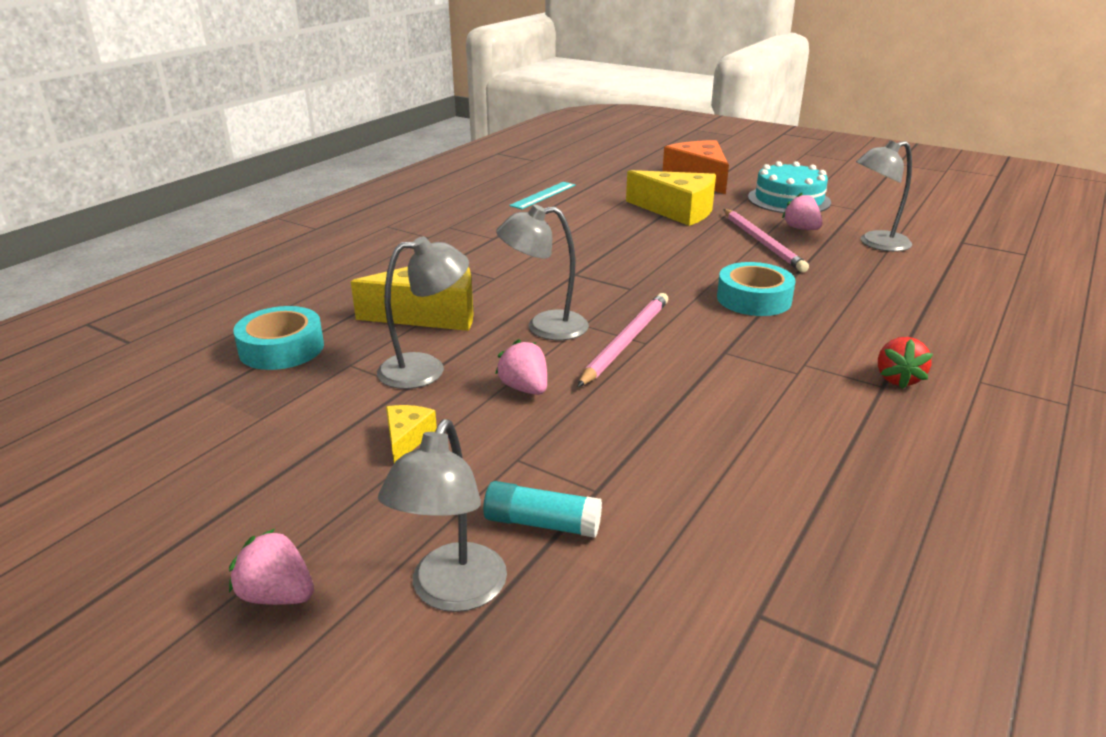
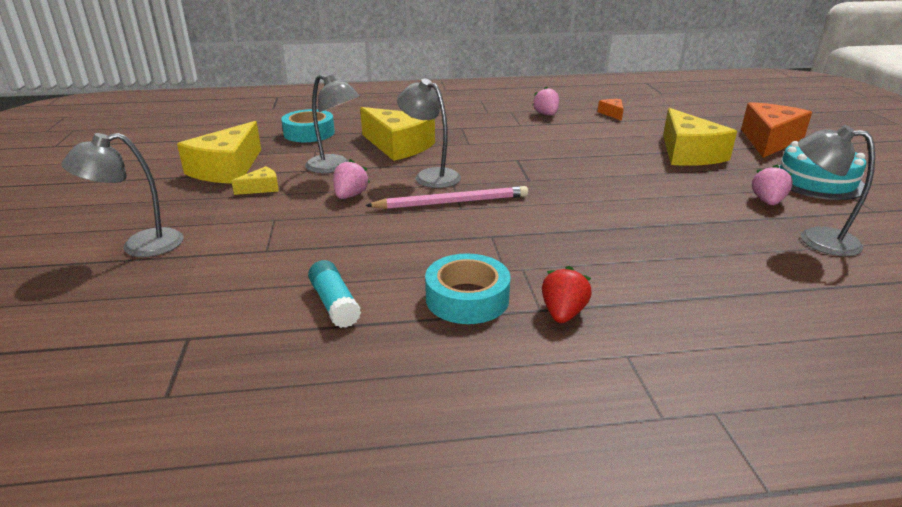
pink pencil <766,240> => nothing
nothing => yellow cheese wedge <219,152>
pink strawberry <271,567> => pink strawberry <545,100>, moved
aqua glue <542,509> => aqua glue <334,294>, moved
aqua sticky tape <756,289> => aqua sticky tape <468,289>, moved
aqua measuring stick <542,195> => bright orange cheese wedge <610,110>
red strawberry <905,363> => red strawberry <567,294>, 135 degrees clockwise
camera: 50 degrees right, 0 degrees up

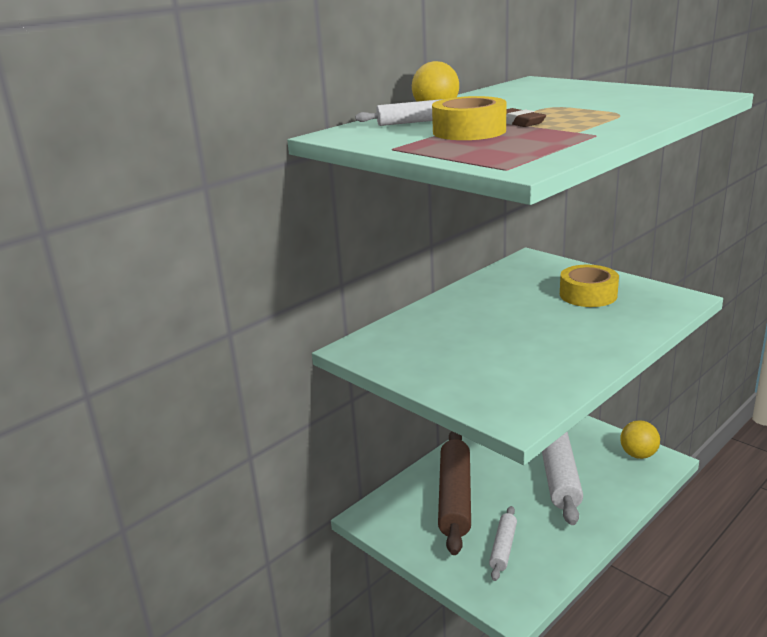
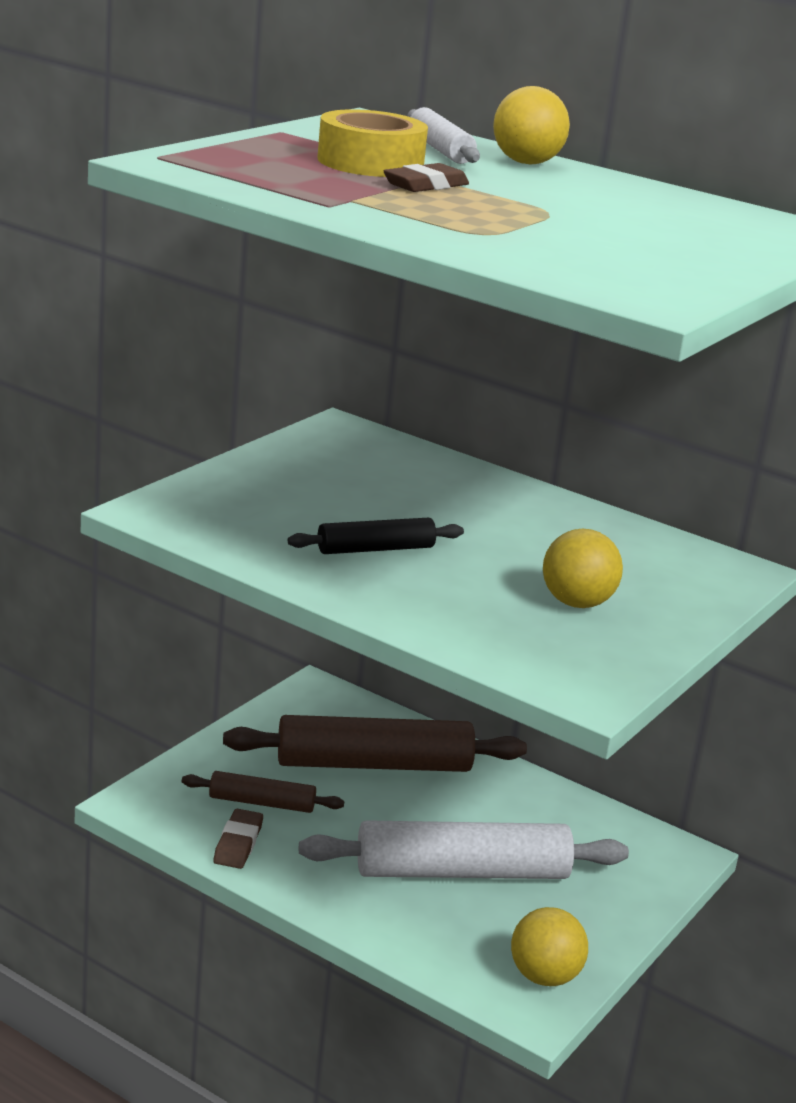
nothing => dark brown eraser <238,839>
nothing => jet-black pastry roller <376,536>
yellow sticky tape <589,286> => yellow sphere <583,568>
white pastry roller <503,543> => dark brown pastry roller <263,792>
camera: 75 degrees right, 0 degrees up

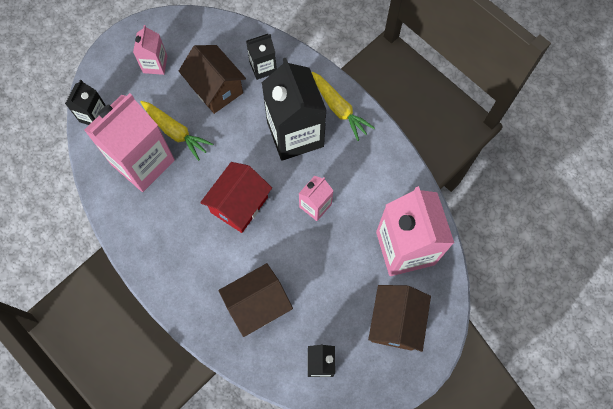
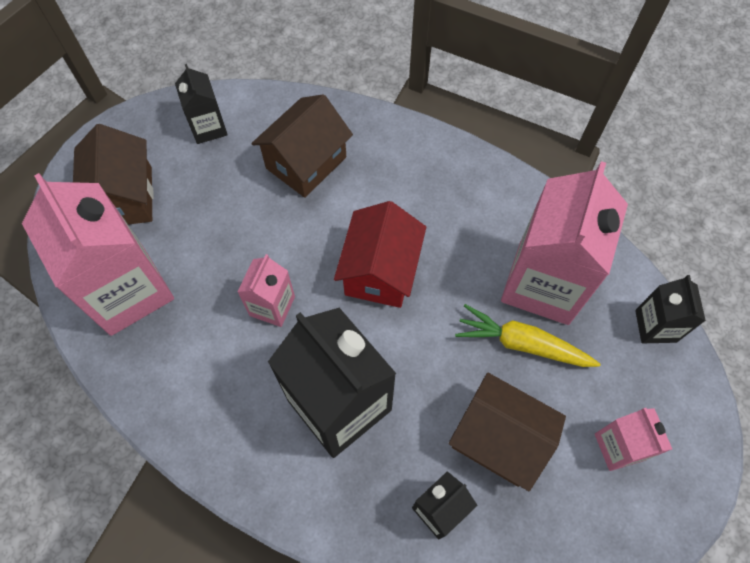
yellow carrot <343,106> => nothing
camera: 160 degrees right, 5 degrees down

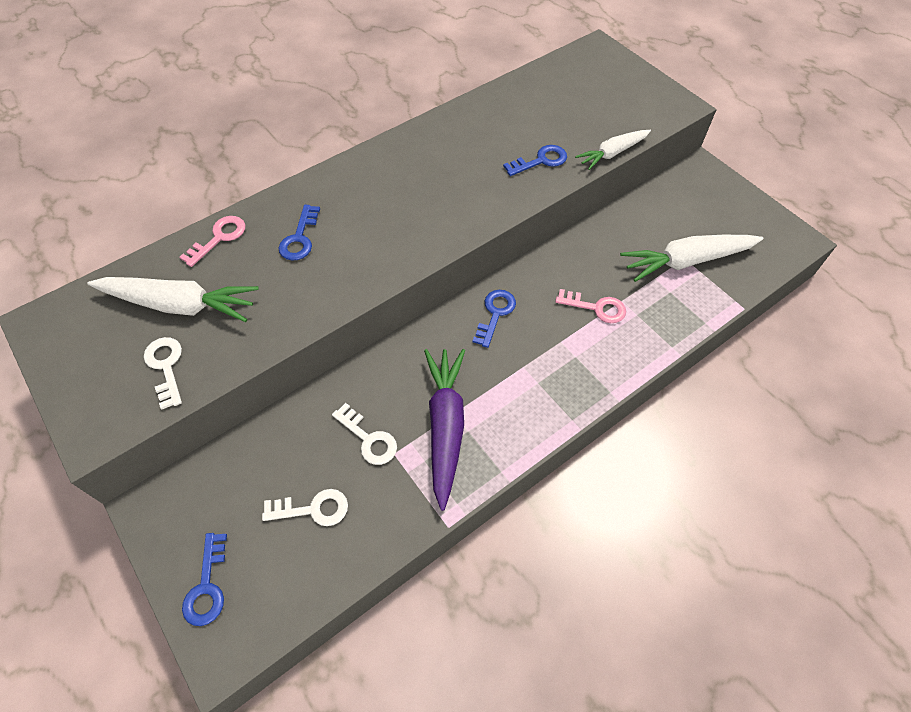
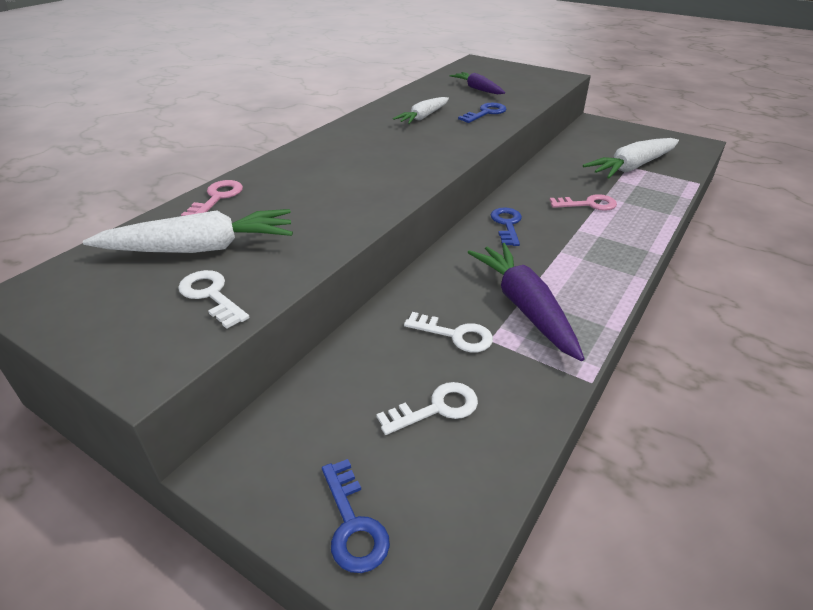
royal blue door key <299,233> => nothing
nothing => violet carrot <477,83>
white carrot <613,150> => white carrot <421,110>, moved
camera: 20 degrees left, 20 degrees down

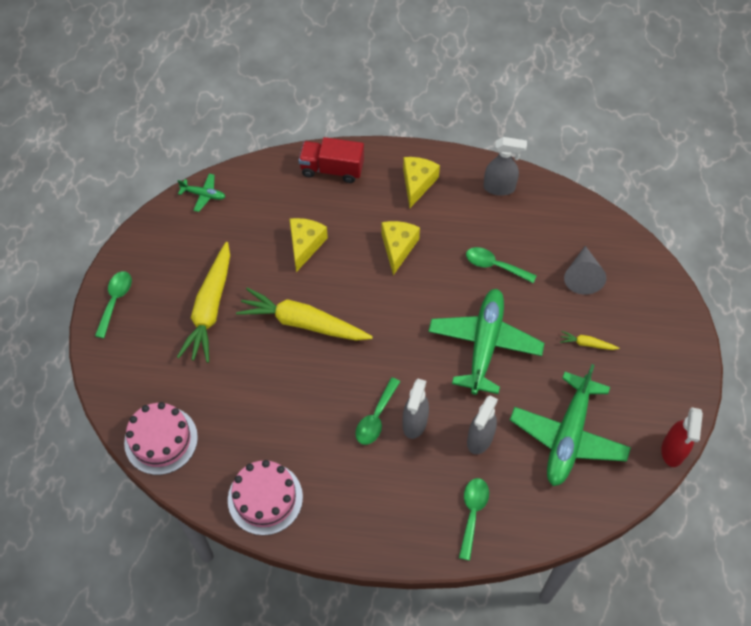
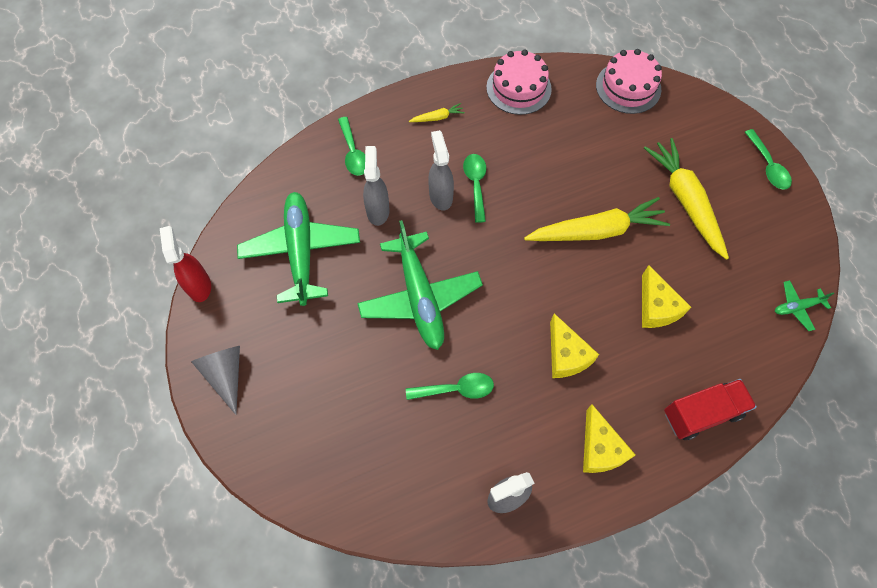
yellow carrot <590,340> => yellow carrot <437,112>, moved
ash-grey solid cone <585,270> => ash-grey solid cone <215,380>, moved
camera: 150 degrees right, 5 degrees up

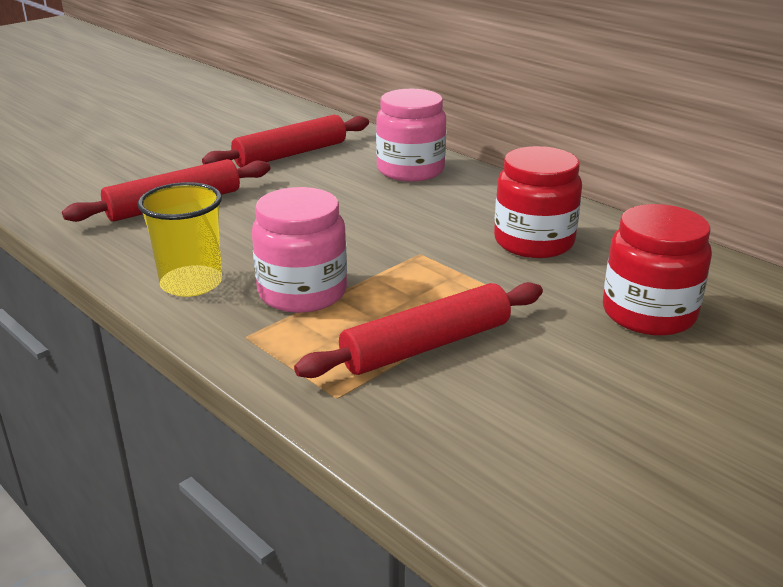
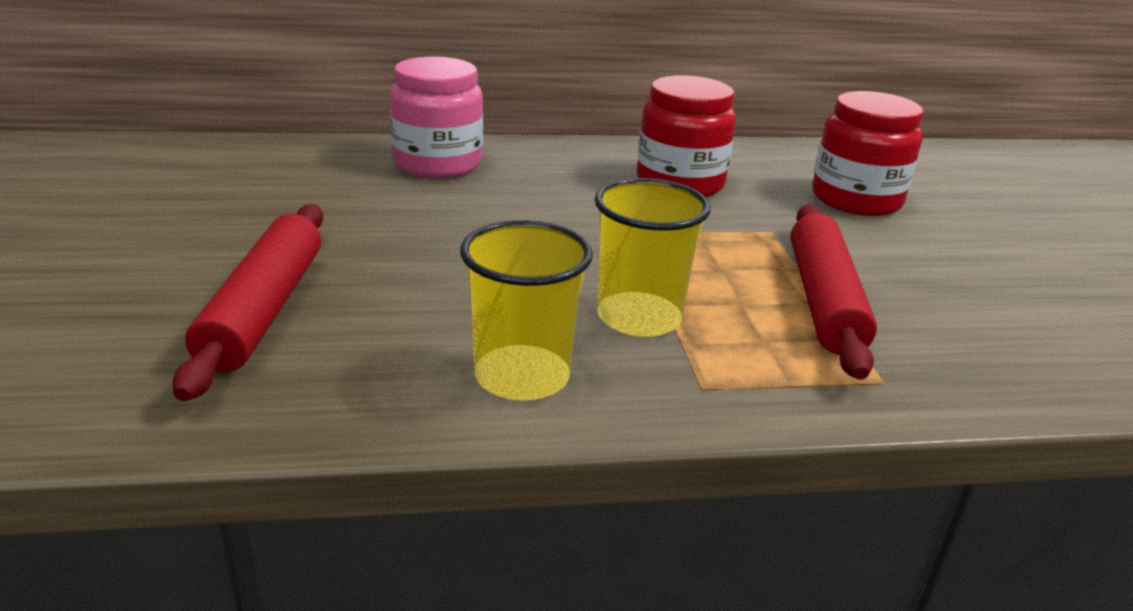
red pastry roller <285,140> => nothing
pink preserve jar <299,250> => yellow tumbler <652,257>
camera: 55 degrees left, 0 degrees up

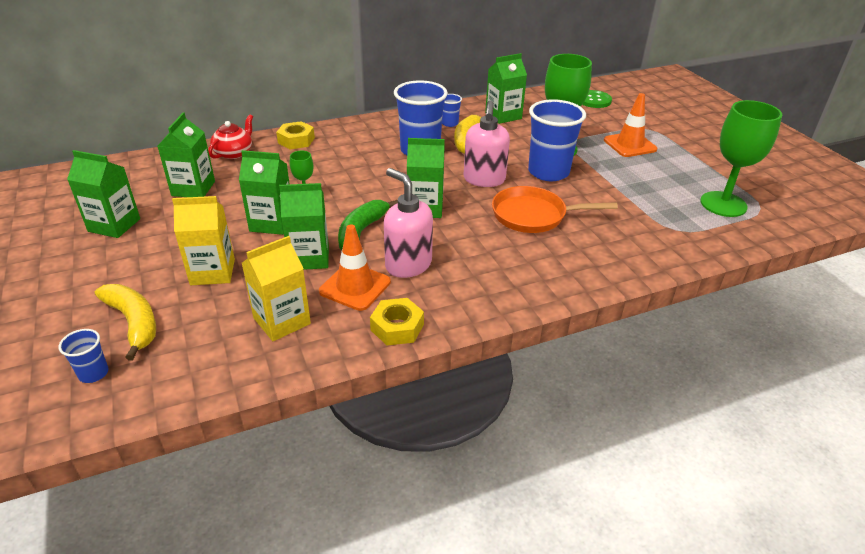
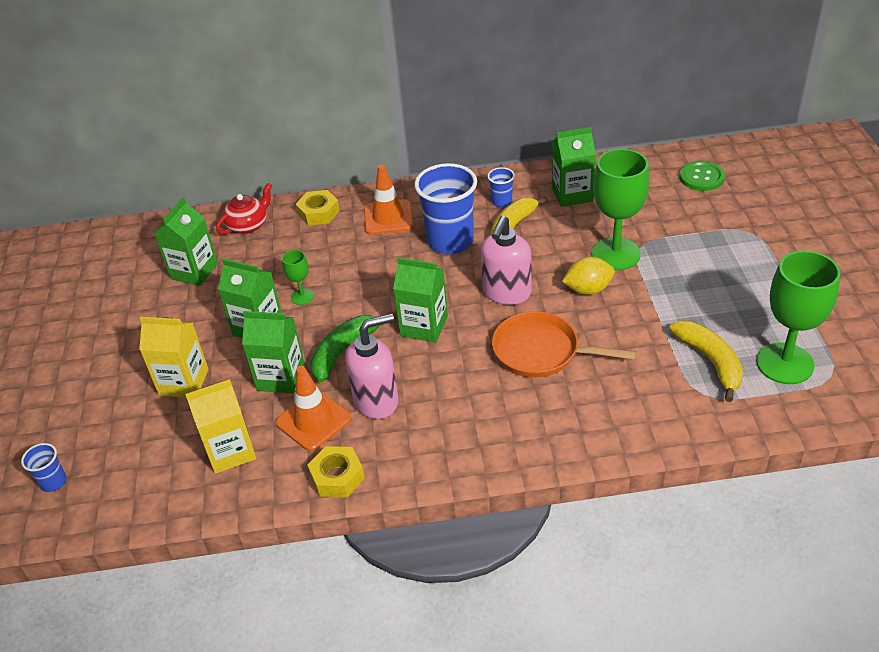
green carton <103,194> => nothing
yellow toy banana <125,322> => yellow toy banana <706,361>, moved
bright orange traffic cone <630,125> => bright orange traffic cone <388,199>, moved
royal blue tumbler <557,140> => yellow citrus fruit <588,276>
pink soap pump <408,223> => pink soap pump <371,366>, 90 degrees clockwise
camera: 20 degrees right, 5 degrees up

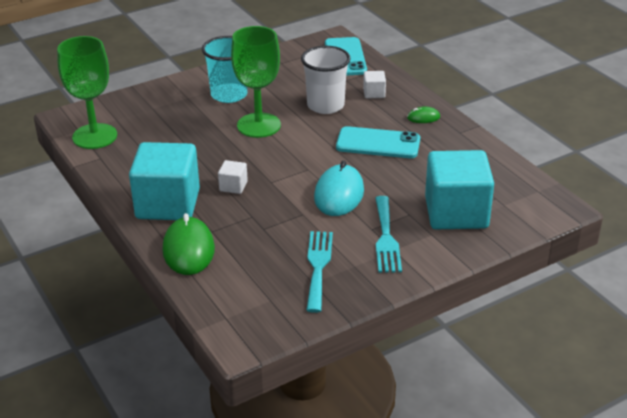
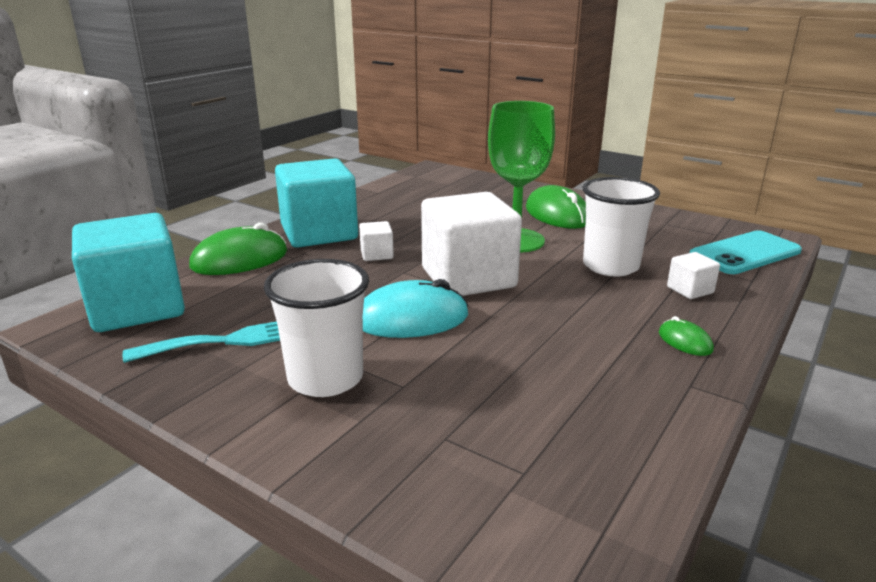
green chalice <87,92> => nothing
aqua smartphone <378,142> => nothing
nothing => white cube <471,244>
aqua cube <459,189> => aqua cube <128,272>, moved
aqua tumbler <225,69> => green computer mouse <556,207>
aqua dinner fork <388,234> => white tumbler <316,328>
camera: 65 degrees right, 10 degrees down

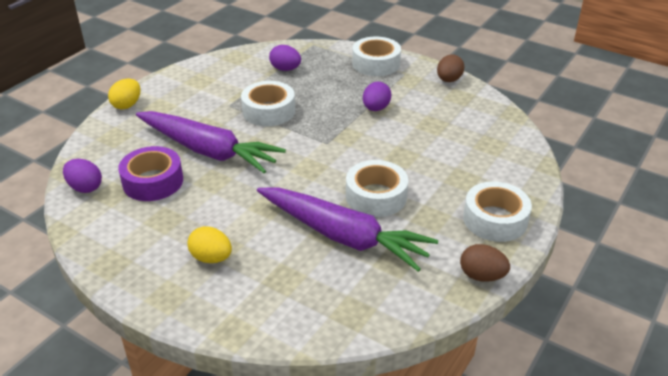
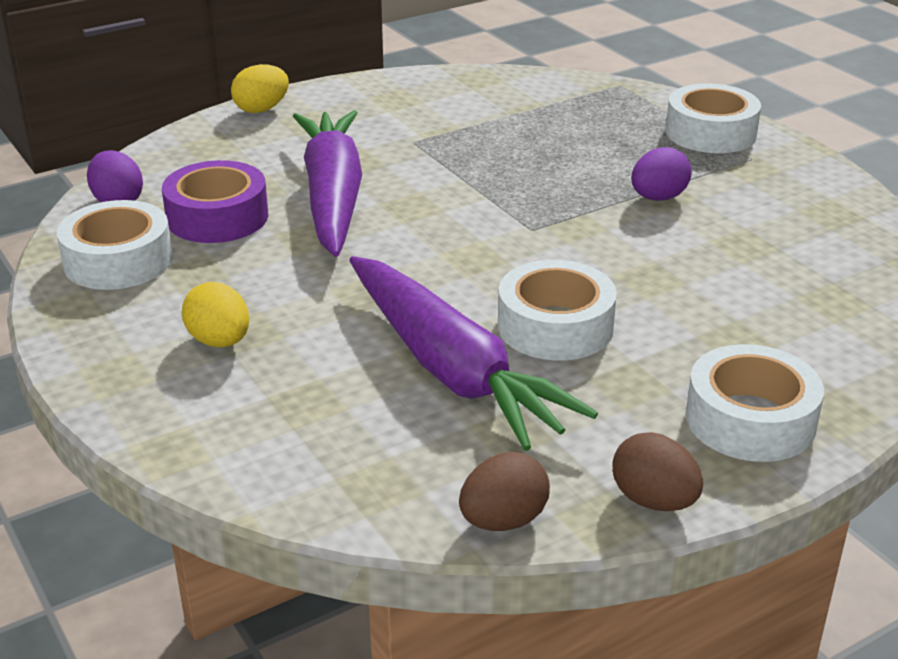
violet egg shape <285,58> => nothing
white sticky tape <268,103> => white sticky tape <115,245>, moved
dark brown egg shape <450,68> => dark brown egg shape <504,491>, moved
violet carrot <211,142> => violet carrot <327,183>, 150 degrees counterclockwise
camera: 25 degrees right, 5 degrees down

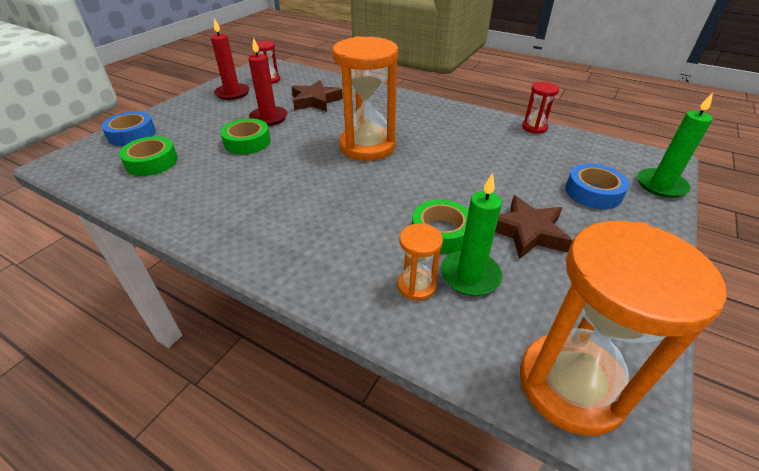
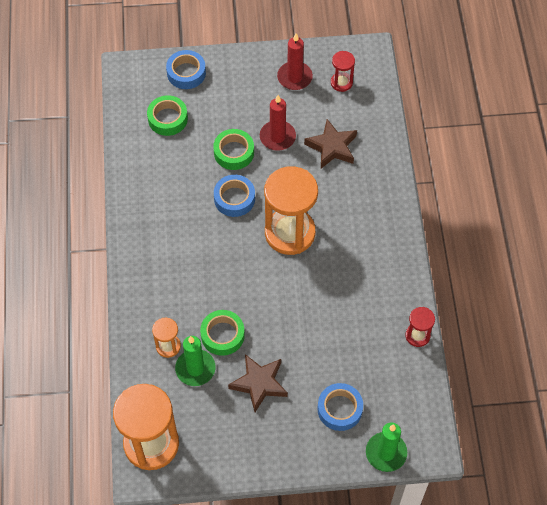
nothing => royal blue sticky tape <234,196>
camera: 55 degrees right, 20 degrees up

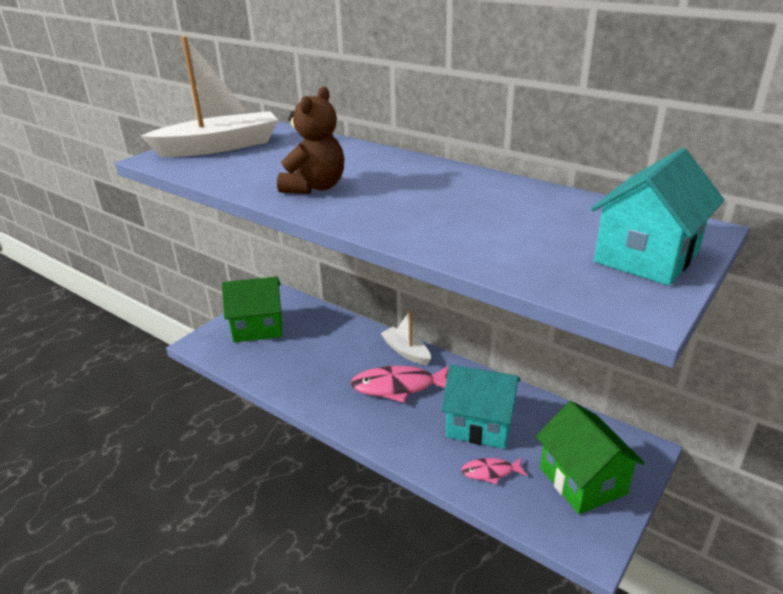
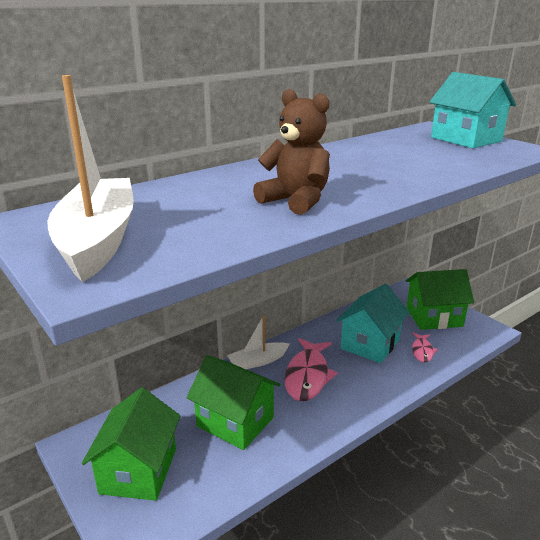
nothing => green house <233,402>
camera: 75 degrees left, 5 degrees down

